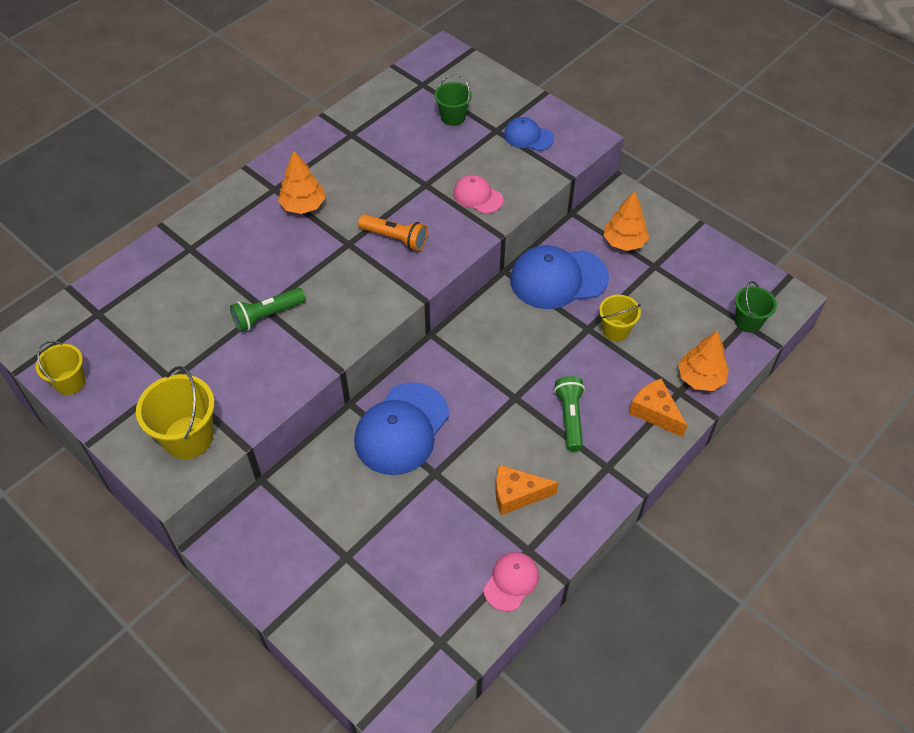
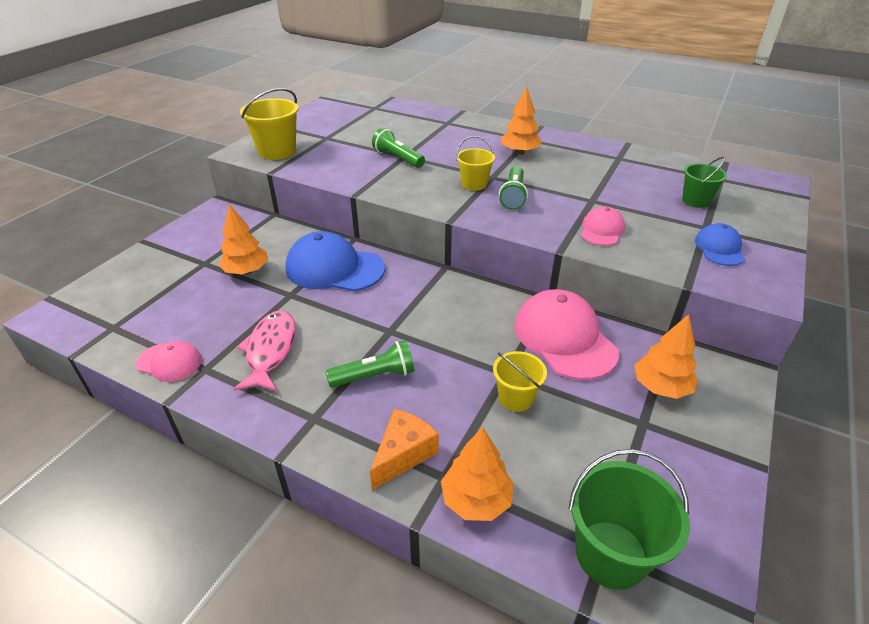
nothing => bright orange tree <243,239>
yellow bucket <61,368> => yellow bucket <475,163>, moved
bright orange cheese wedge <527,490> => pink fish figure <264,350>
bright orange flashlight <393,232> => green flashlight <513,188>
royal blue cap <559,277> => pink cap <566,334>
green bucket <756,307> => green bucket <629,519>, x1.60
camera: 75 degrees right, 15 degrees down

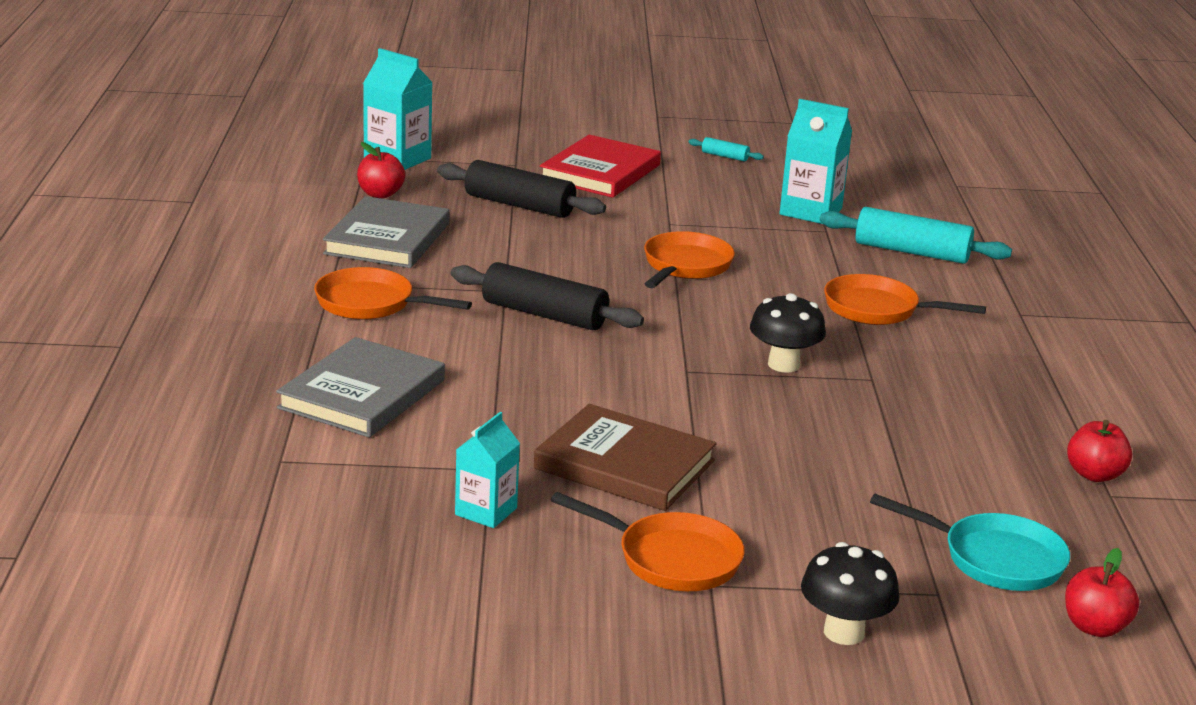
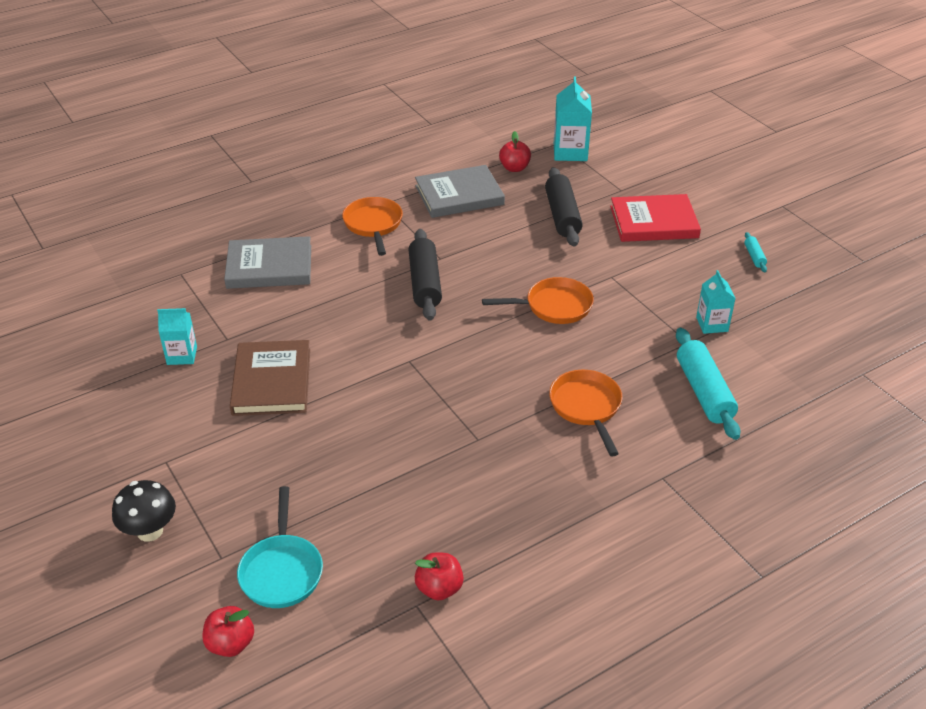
bright orange skillet <648,541> => nothing
jet-black toadstool <788,332> => nothing
aqua carton <815,161> => aqua carton <716,302>, x0.65
camera: 60 degrees right, 15 degrees up

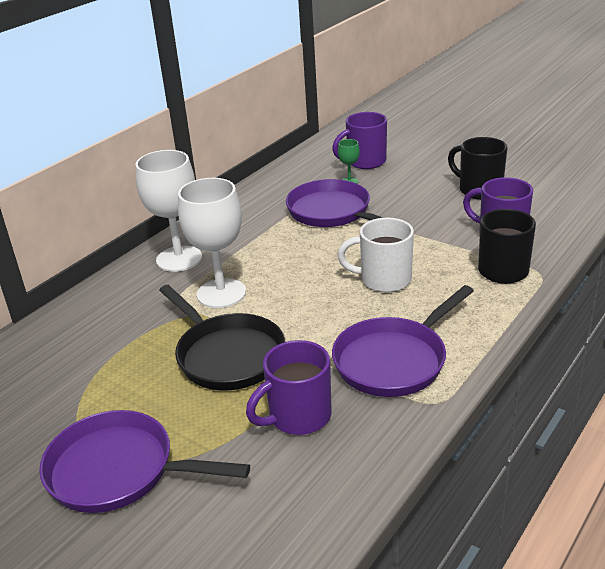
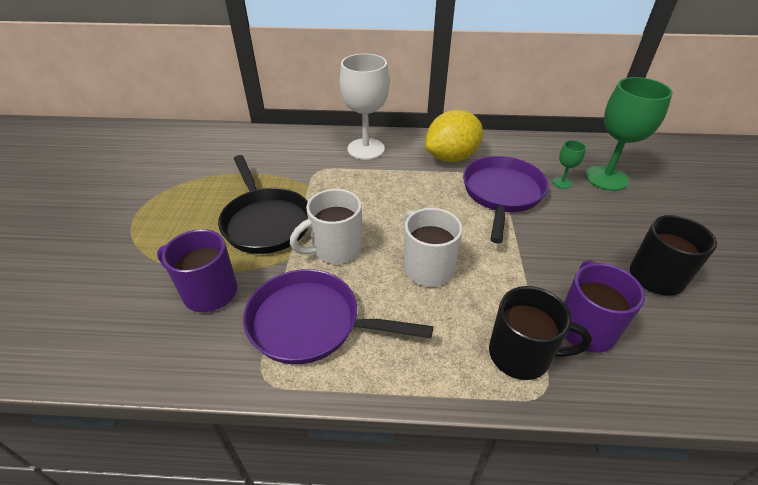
violet skillet <144,461> => nothing
white chalice <212,243> => nothing
nothing => white mug <326,226>
nothing => yellow citrus fruit <454,136>
violet mug <359,140> => green chalice <629,134>
jet-black skillet <222,338> => jet-black skillet <263,204>, 45 degrees counterclockwise
camera: 55 degrees right, 10 degrees up

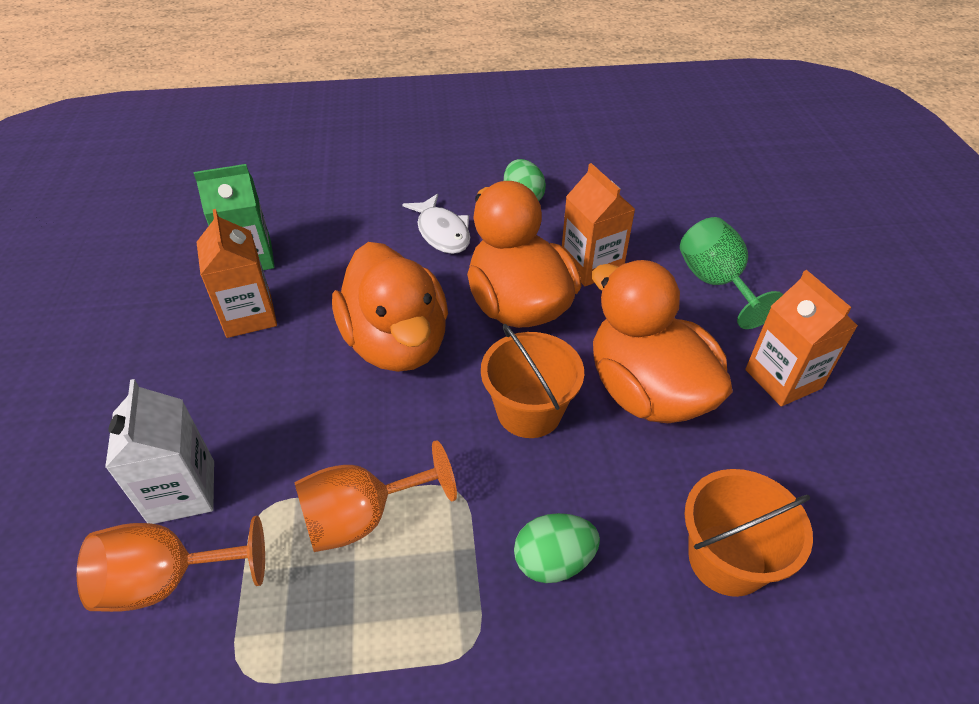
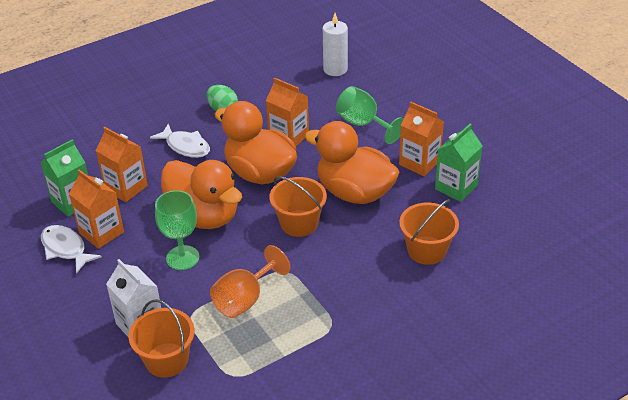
green egg shape <557,548> => nothing
nothing => white fish figure <71,249>
nothing => bright orange carton <122,164>
nothing => green chalice <177,230>
nothing => white pillar candle <335,44>
nothing => green carton <459,163>
bright orange chalice <171,564> => bright orange bucket <161,338>
camera: 25 degrees left, 5 degrees down

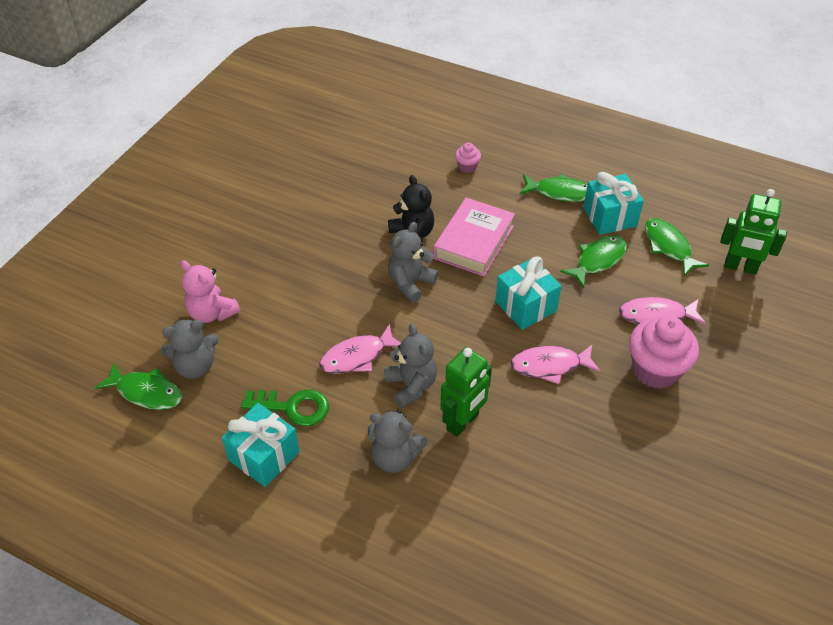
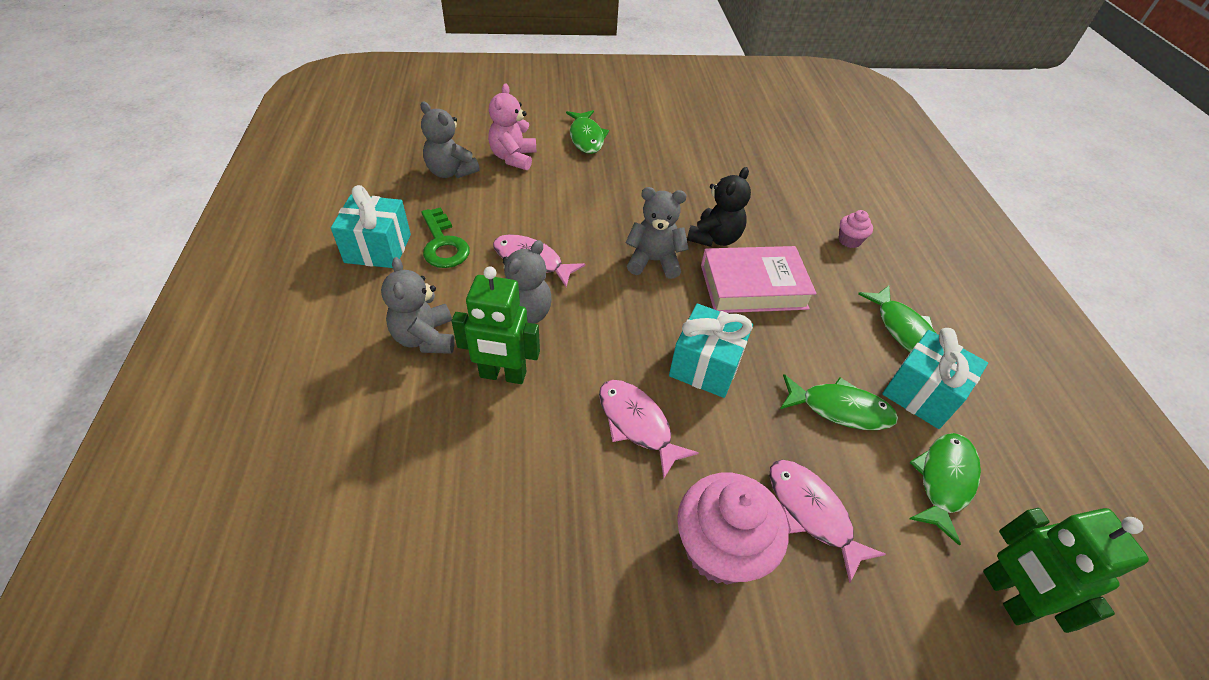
green fish figure <138,386> => green fish figure <587,132>, moved
camera: 55 degrees right, 0 degrees up

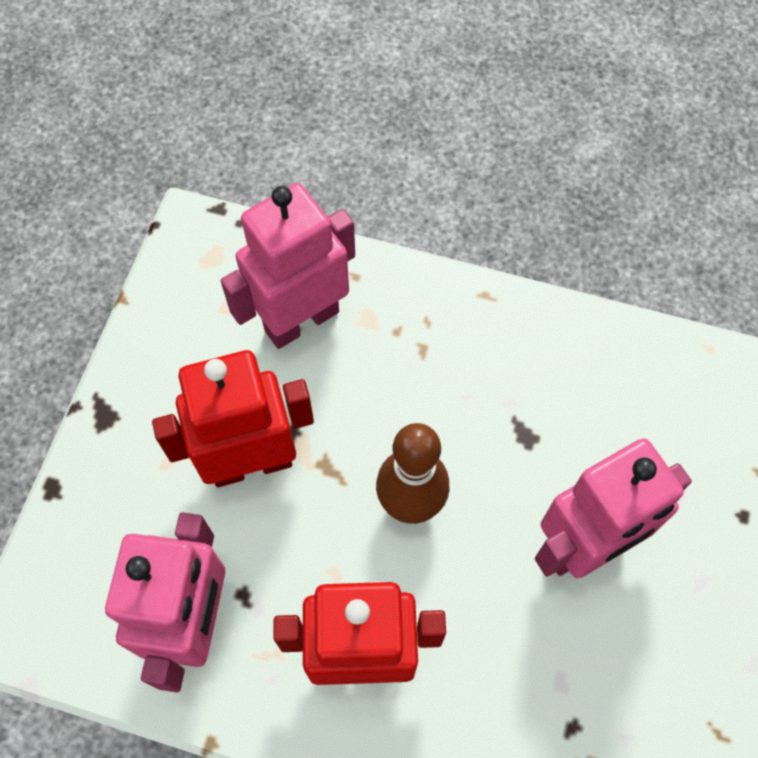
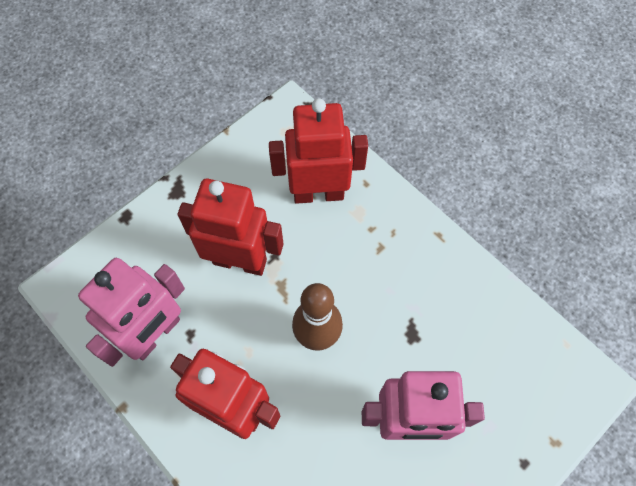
pink robot <288,266> => red robot <318,151>
camera: 30 degrees right, 0 degrees up

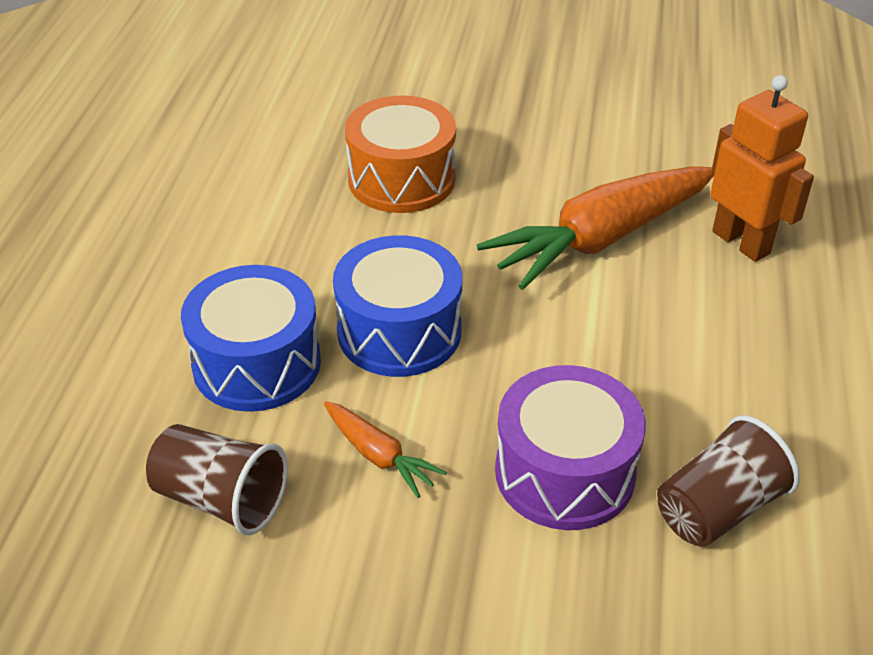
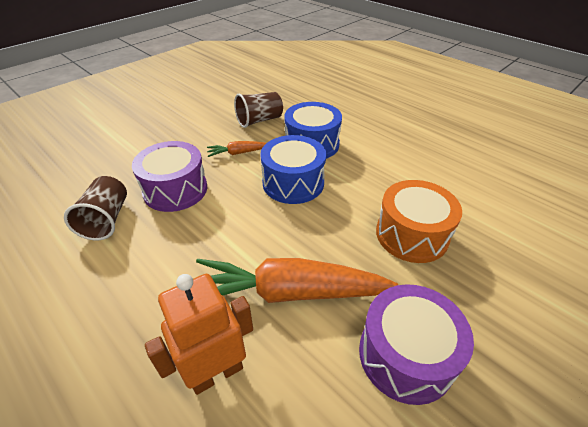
nothing => violet snare drum <416,344>
bright orange carrot <595,228> => bright orange carrot <295,280>, 90 degrees counterclockwise
bright orange robot <762,168> => bright orange robot <199,334>, 150 degrees clockwise
camera: 125 degrees right, 0 degrees up

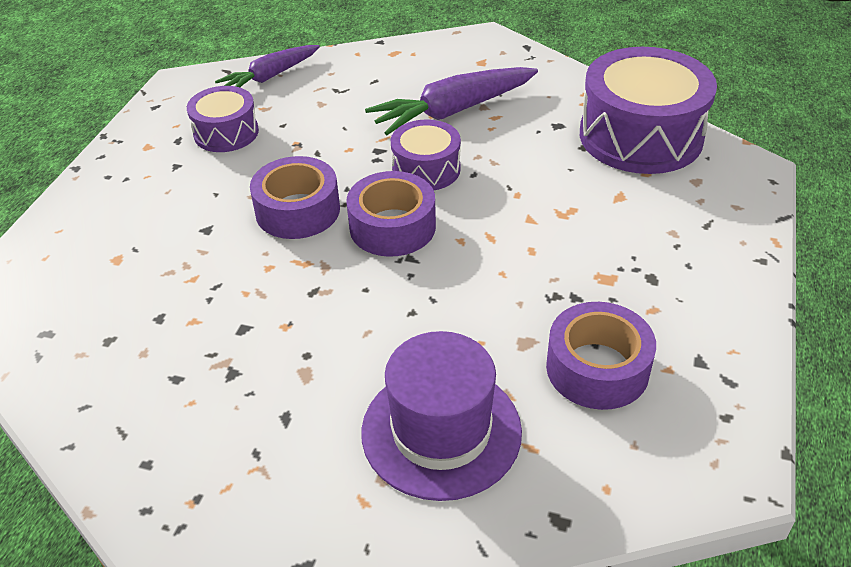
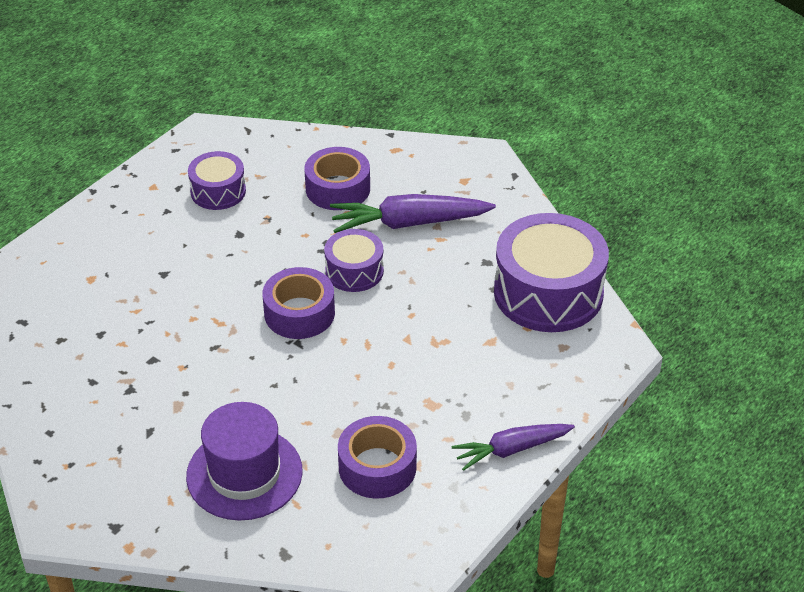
violet carrot <267,66> => violet carrot <513,447>, moved
violet sticky tape <295,197> => violet sticky tape <337,178>, moved
camera: 20 degrees right, 0 degrees up

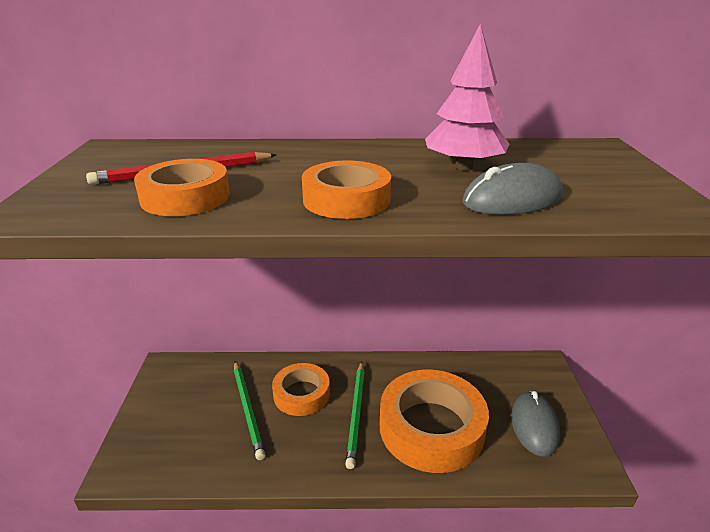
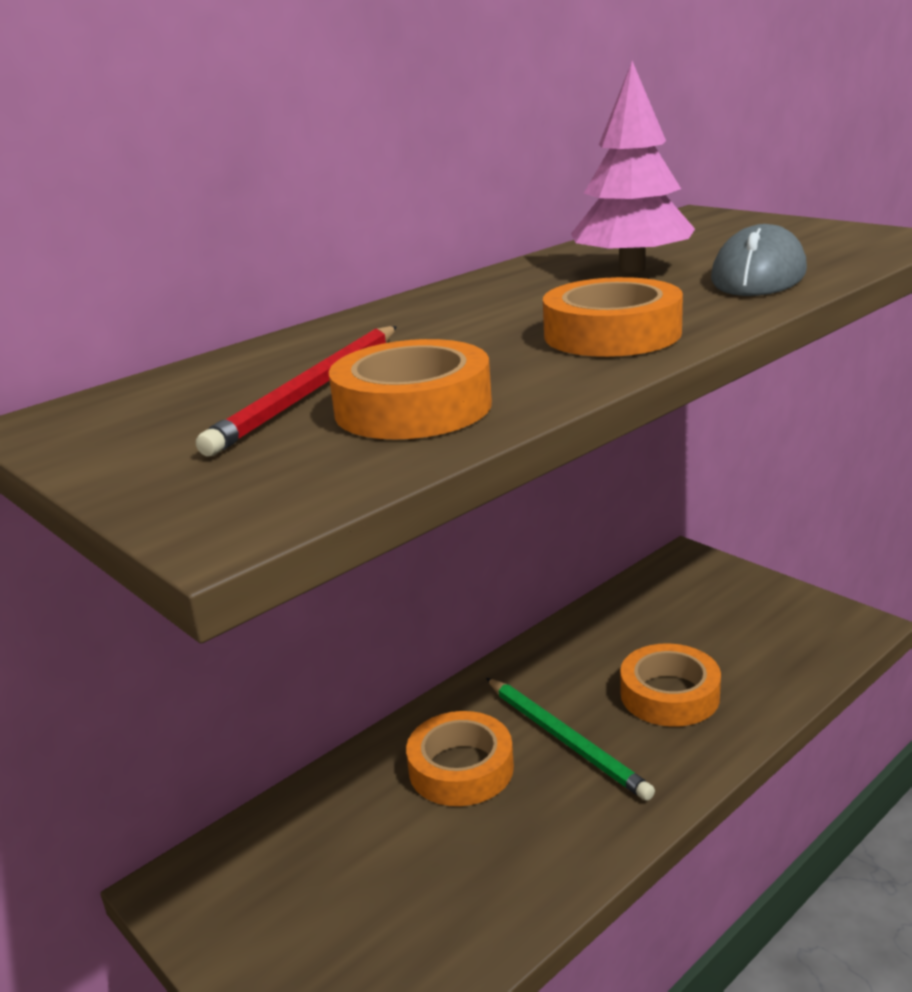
green pencil <249,410> => nothing
ash-grey computer mouse <535,424> => nothing
bright orange sticky tape <434,421> => bright orange sticky tape <670,685>, x0.58
camera: 40 degrees left, 5 degrees down

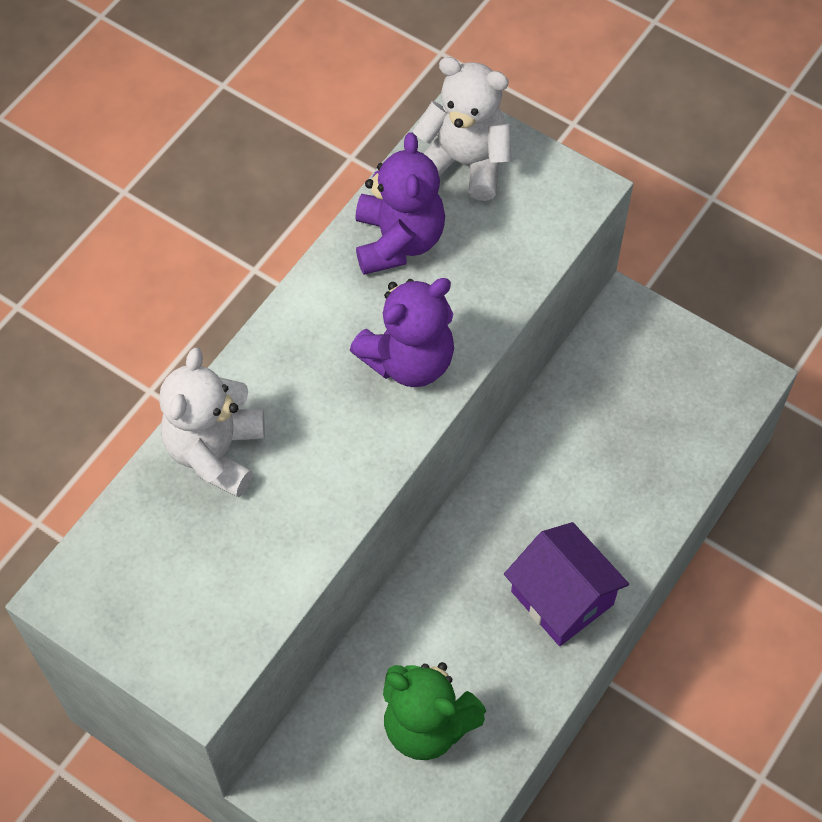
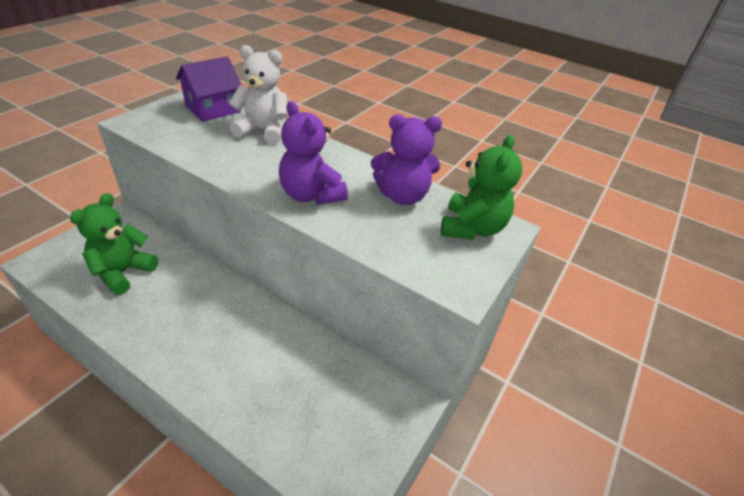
violet house <566,584> => violet house <208,89>, moved
white stuffed bear <462,129> => green stuffed bear <481,187>
camera: 85 degrees right, 20 degrees down

